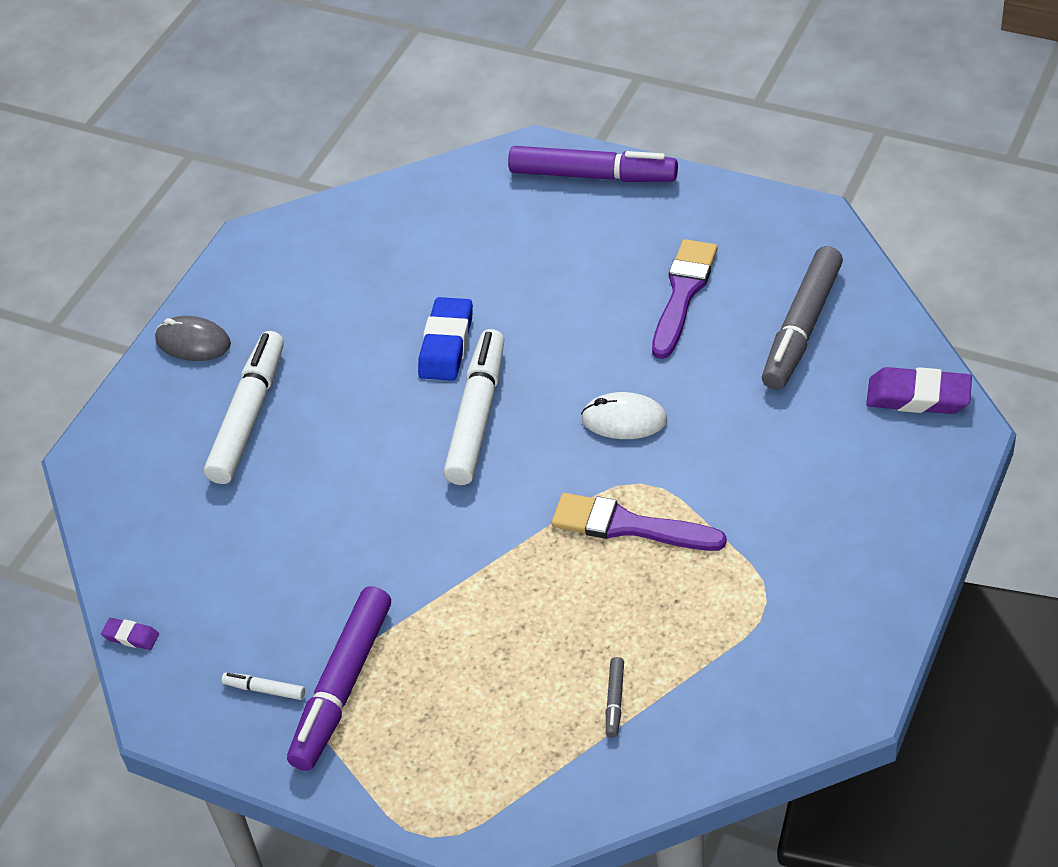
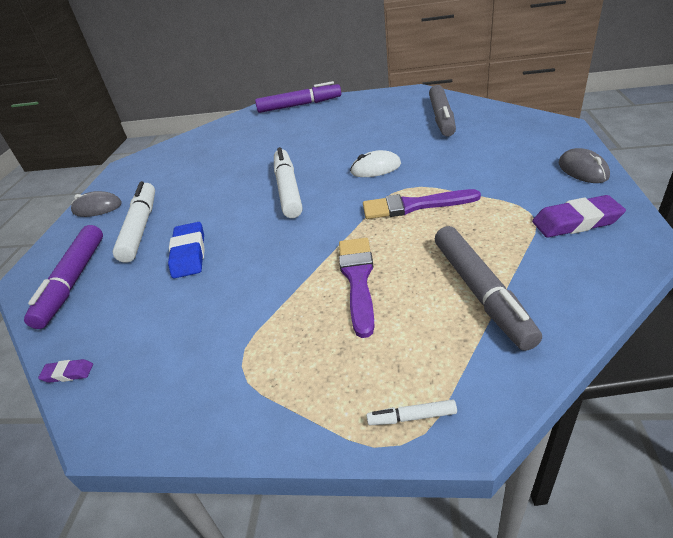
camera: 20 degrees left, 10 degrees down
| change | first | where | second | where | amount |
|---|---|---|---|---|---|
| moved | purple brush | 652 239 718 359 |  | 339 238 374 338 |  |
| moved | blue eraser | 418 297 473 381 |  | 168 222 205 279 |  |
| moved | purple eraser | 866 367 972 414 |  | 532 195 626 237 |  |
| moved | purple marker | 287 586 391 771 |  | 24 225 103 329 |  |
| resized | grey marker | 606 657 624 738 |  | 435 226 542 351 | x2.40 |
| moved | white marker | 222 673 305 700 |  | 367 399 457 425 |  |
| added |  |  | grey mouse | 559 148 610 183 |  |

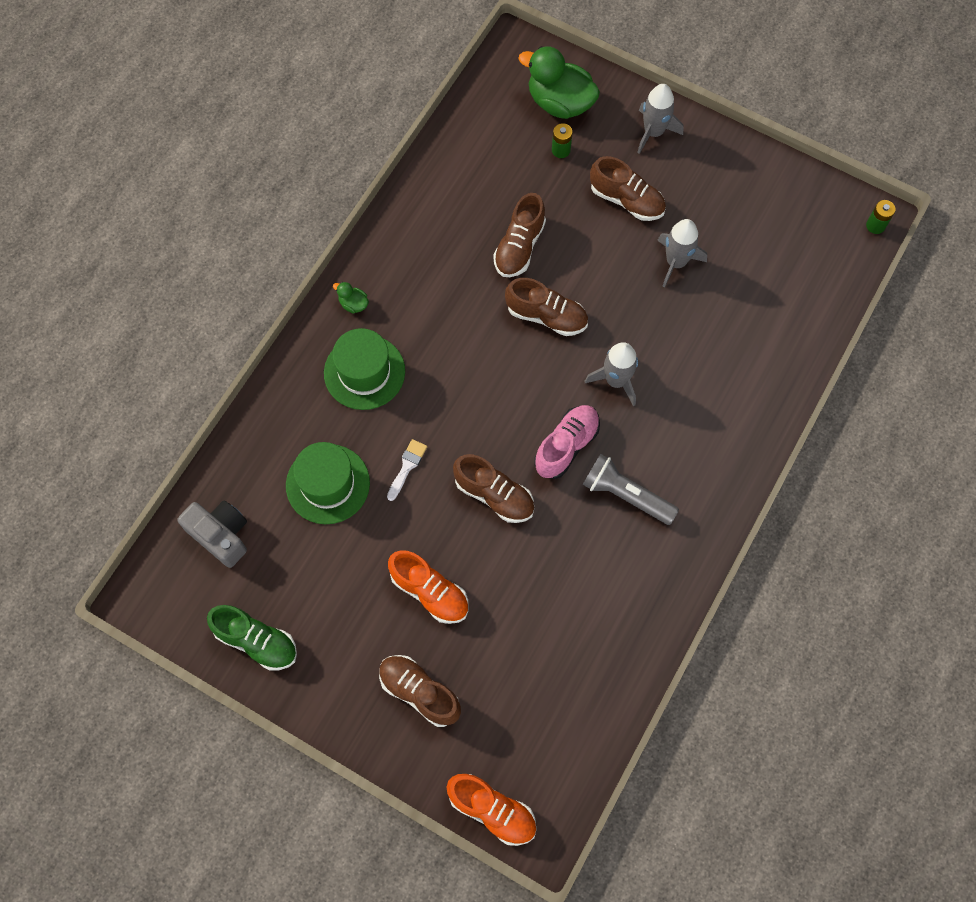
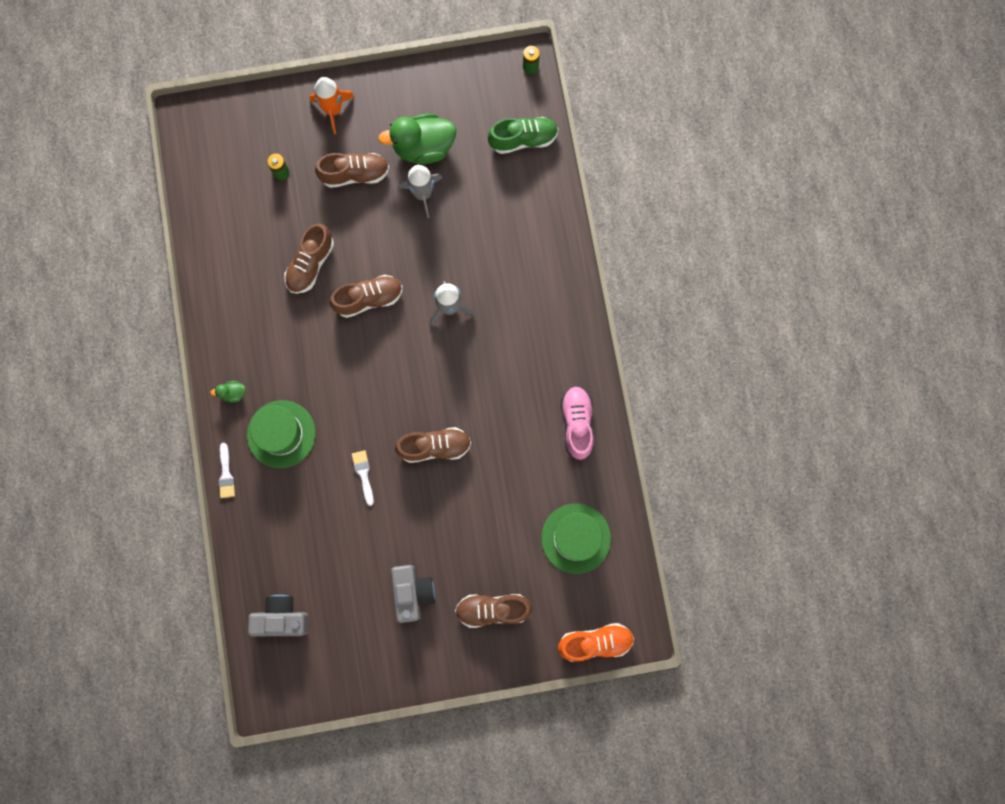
camera: 40 degrees left, 10 degrees up
| change | first | where | second | where | amount |
|---|---|---|---|---|---|
| moved | green duck | 519 46 600 119 |  | 378 114 456 164 |  |
| recoloured | grey rocket | 637 84 684 154 | orange rocket | 309 77 354 134 |  |
| turned | brown shoe | 493 193 546 277 |  | 284 224 334 294 | 45 degrees clockwise |
| moved | pink shoe | 534 405 600 479 |  | 561 386 594 460 |  |
| moved | green hat | 286 442 370 524 |  | 541 504 611 574 |  |
| removed | grey flashlight | 583 454 679 525 |  |  |  |
| removed | orange shoe | 388 550 468 624 |  |  |  |
| moved | green shoe | 207 605 297 671 |  | 488 117 558 154 |  |
| added |  |  | white brush | 218 443 235 498 |  |
| added |  |  | grey camera | 391 565 435 623 |  |

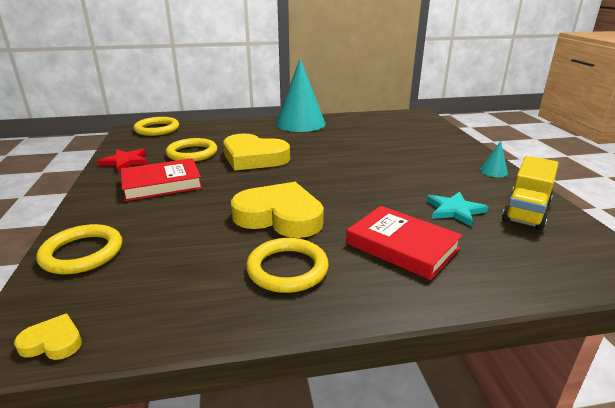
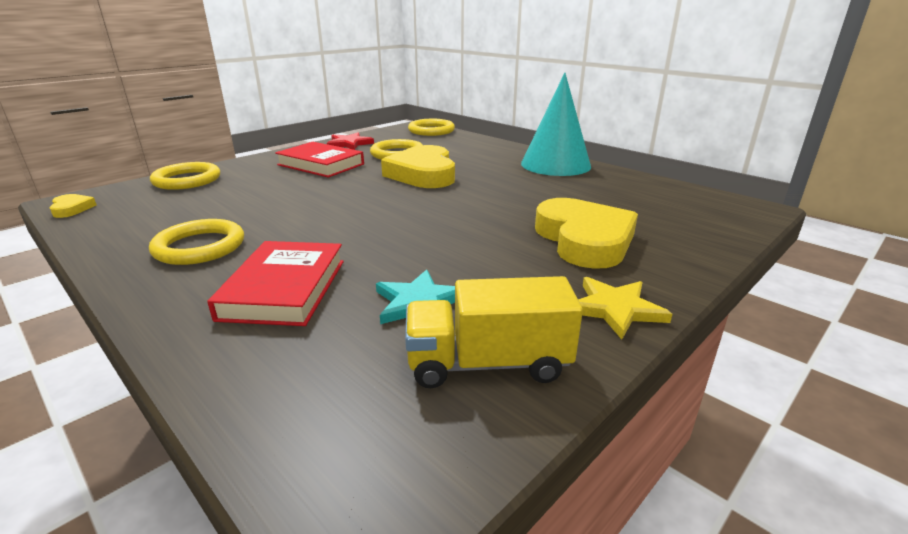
camera: 55 degrees right, 0 degrees up
| change | first | where | second | where | amount |
|---|---|---|---|---|---|
| replaced | turquoise cone | 480 141 508 177 | yellow star | 578 277 672 339 |  |
| moved | yellow heart | 231 182 324 238 |  | 535 198 638 269 |  |

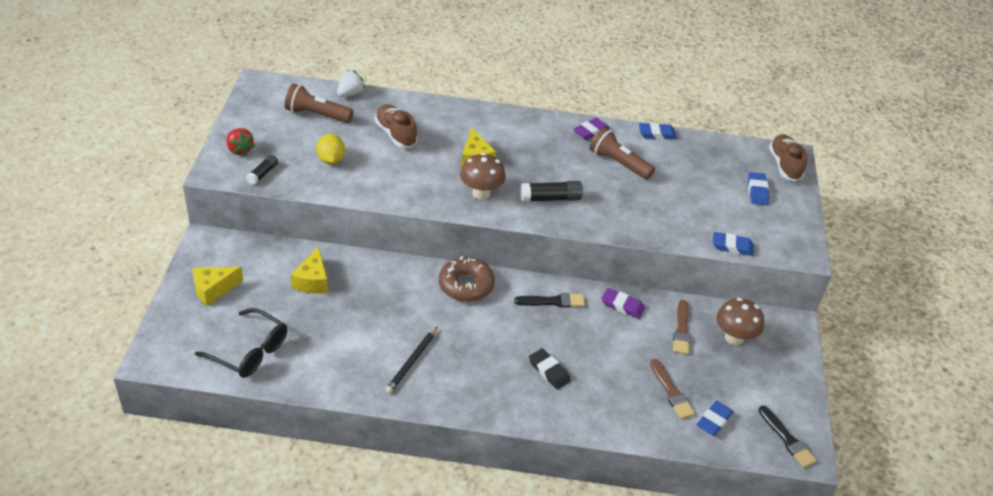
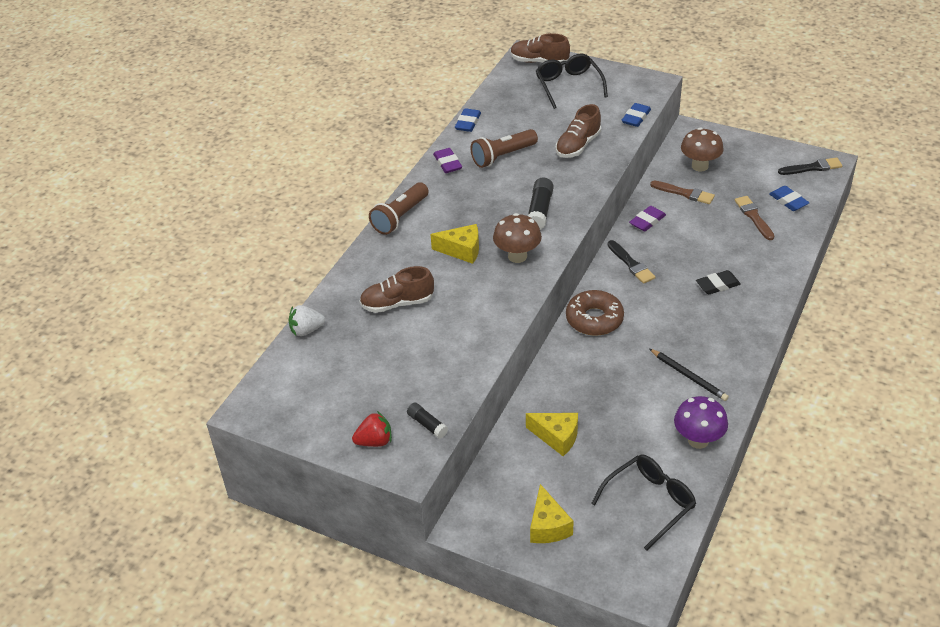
camera: 65 degrees left, 0 degrees up
| change | first | where | second | where | amount |
|---|---|---|---|---|---|
| turned | white strawberry | 337 70 365 97 |  | 289 305 325 336 | 75 degrees counterclockwise |
| moved | brown flashlight | 285 84 354 123 |  | 369 182 429 235 |  |
| removed | yellow lemon | 316 134 345 164 |  |  |  |
| replaced | blue eraser | 748 172 769 205 | black glasses | 536 53 608 109 |  |
| turned | black brush | 514 293 585 308 |  | 607 240 656 284 | 135 degrees clockwise |
| turned | brown brush | 650 359 695 419 |  | 735 196 774 240 | 105 degrees counterclockwise |
| added |  |  | brown shoe | 555 104 601 158 |  |
| added |  |  | purple mushroom | 674 396 728 449 |  |

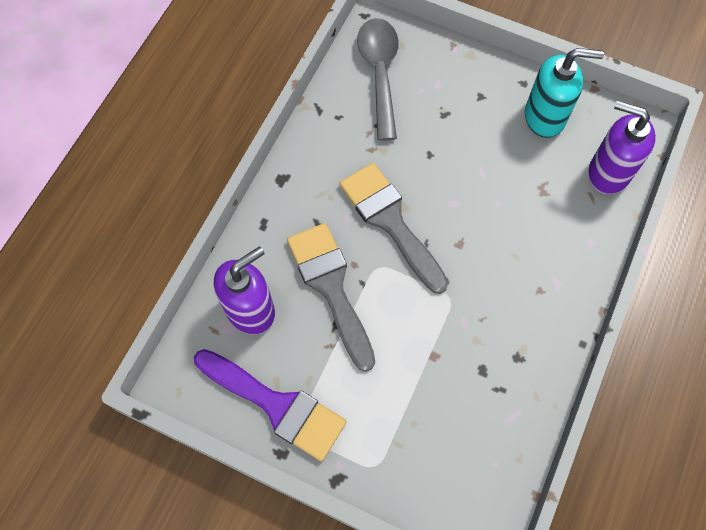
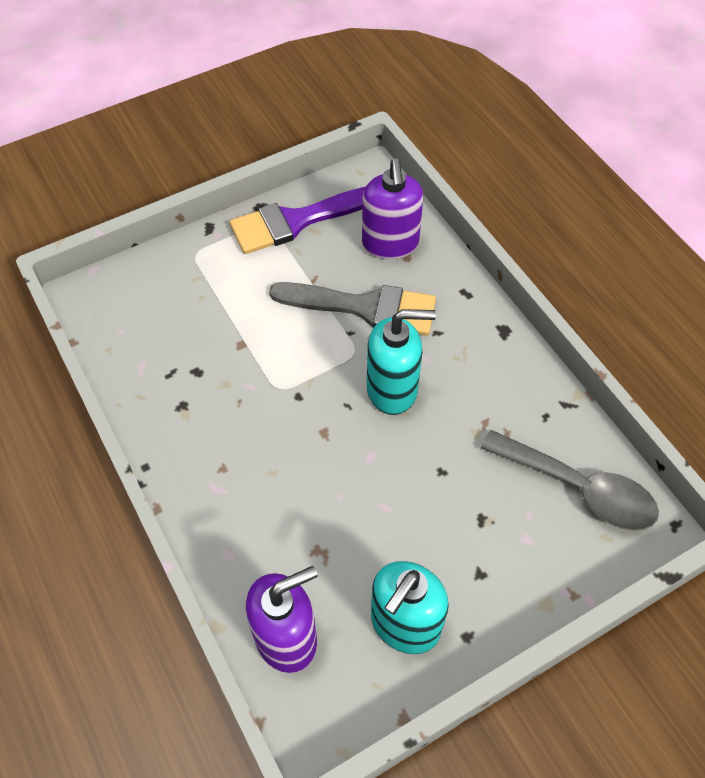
camera: 125 degrees right, 10 degrees down
| change | first | where | second | where | amount |
|---|---|---|---|---|---|
| replaced | grey brush | 339 163 448 294 | turquoise soap dispenser | 367 309 436 415 |  |

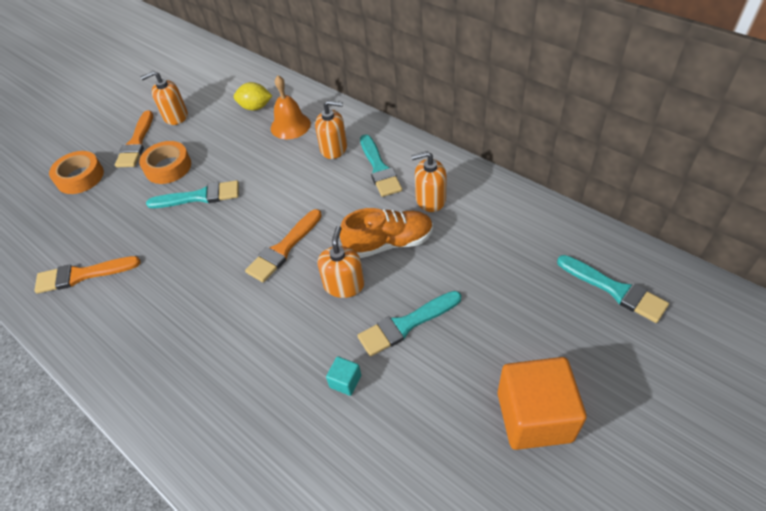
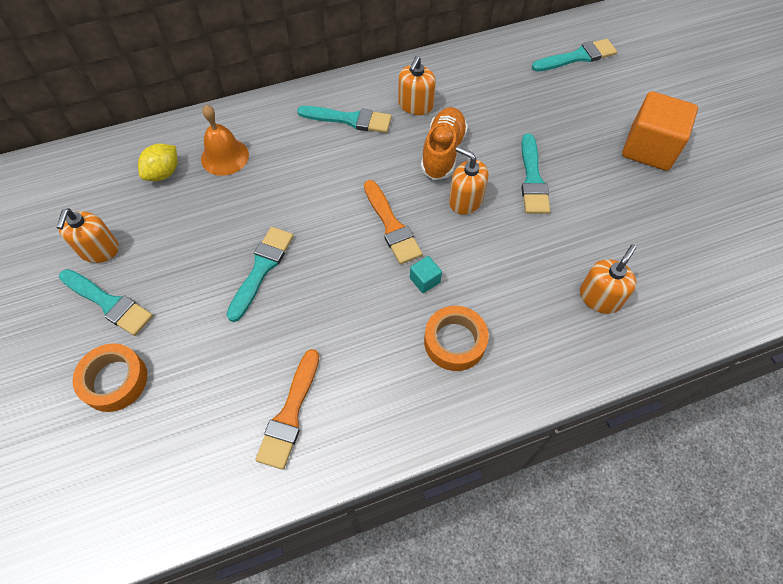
camera: 65 degrees left, 10 degrees up
| change | first | where | second | where | amount |
|---|---|---|---|---|---|
| moved | orange soap dispenser | 315 100 347 159 |  | 580 244 637 314 |  |
| recoloured | orange brush | 115 110 153 167 | turquoise brush | 59 269 153 336 |  |
| moved | orange tape | 139 141 191 184 |  | 424 306 489 371 |  |
| moved | turquoise cube | 326 356 361 396 |  | 410 256 442 293 |  |

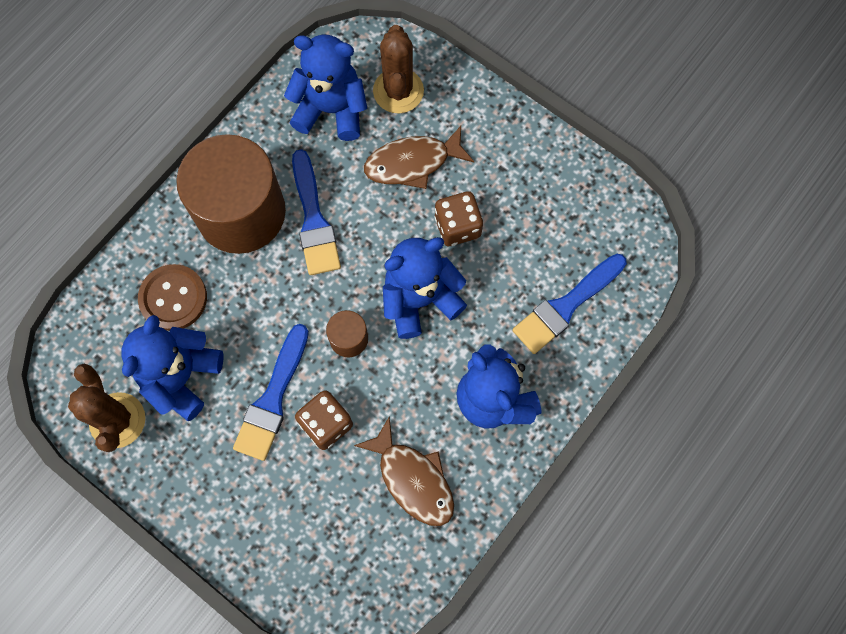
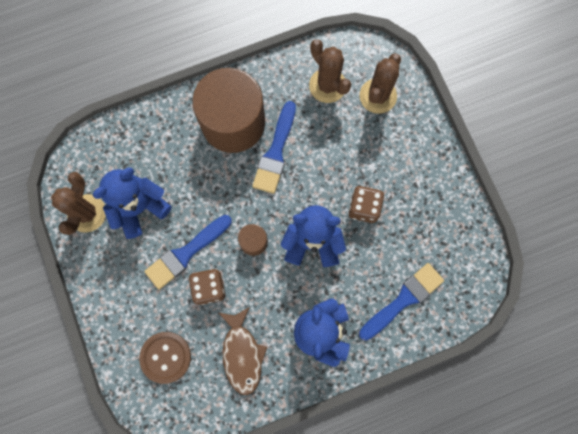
camera: 30 degrees right, 5 degrees up
| change | first | where | second | where | amount |
|---|---|---|---|---|---|
| replaced | blue teddy bear | 284 35 367 141 | brown cactus | 309 39 351 103 |  |
| removed | brown fish | 364 126 474 189 |  |  |  |
| turned | blue brush | 512 254 627 354 |  | 359 263 444 341 | 150 degrees clockwise |
| moved | brown button | 138 264 207 331 |  | 139 332 191 384 |  |

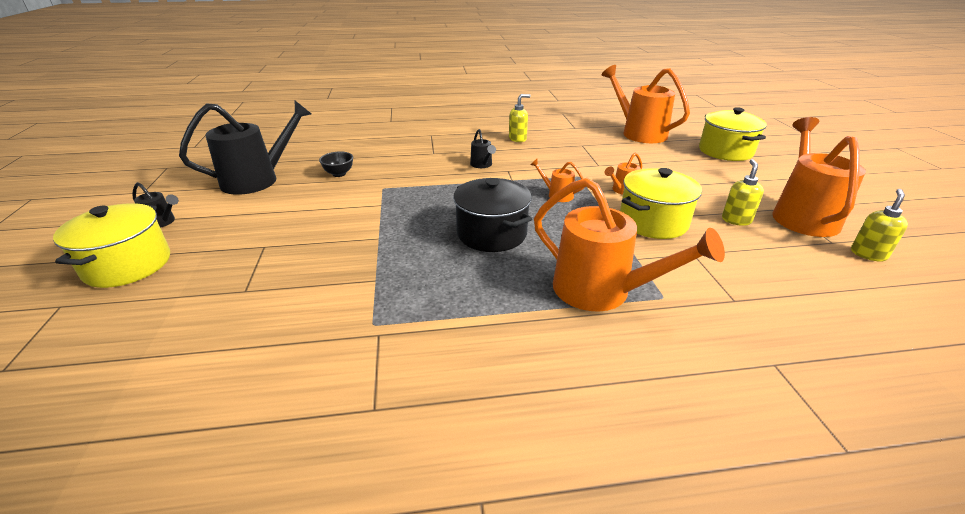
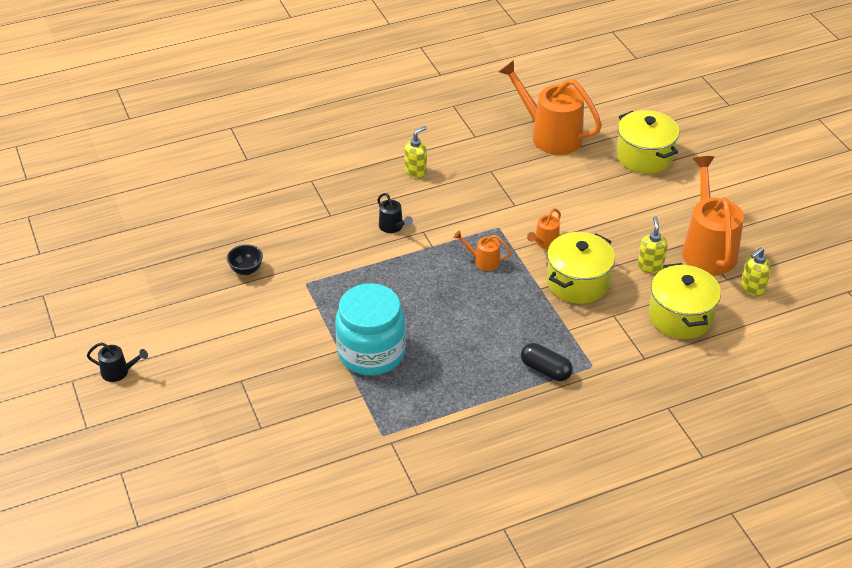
camera: 15 degrees left, 10 degrees up
| change | first | where | second | where | amount |
|---|---|---|---|---|---|
| removed | black watering can | 179 101 311 195 |  |  |  |
| removed | black pot | 453 178 532 252 |  |  |  |
| replaced | orange watering can | 534 178 725 312 | black capsule | 521 343 573 381 |  |
| turned | yellow soap dispenser | 851 189 908 262 |  | 741 247 771 296 | 150 degrees counterclockwise |
| moved | yellow pot | 53 203 170 288 |  | 649 263 721 339 |  |
| added |  |  | turquoise jar | 335 283 406 375 |  |

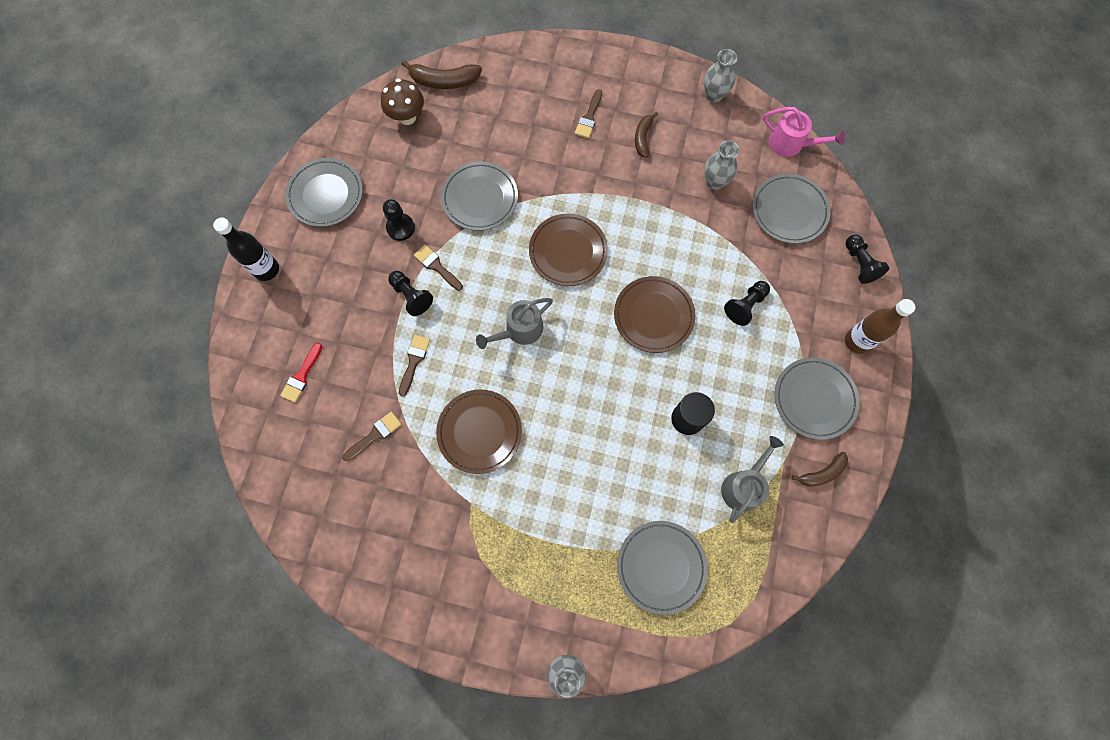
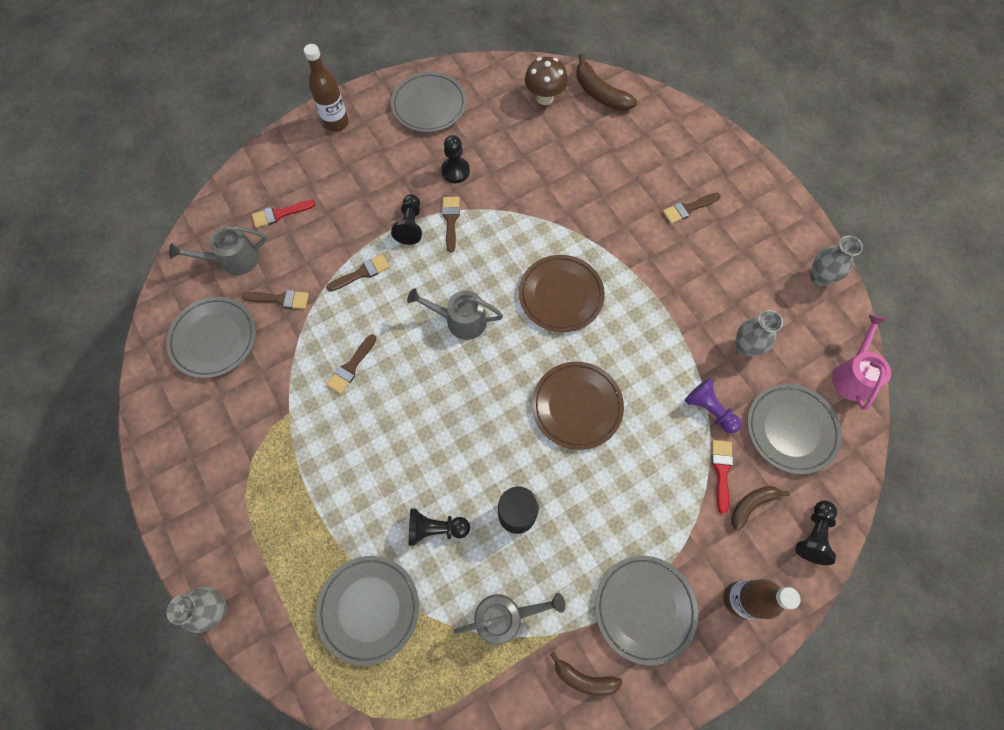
camera: 45 degrees right, 5 degrees down
| change | first | where | second | where | amount |
|---|---|---|---|---|---|
| turned | pink watering can | 763 107 845 157 |  | 832 314 891 410 | 150 degrees counterclockwise |
| moved | brown banana | 635 112 658 158 |  | 731 486 790 531 |  |
| moved | grey plate | 441 161 518 231 |  | 166 297 256 378 |  |
| recoloured | black bottle | 213 217 279 281 | brown bottle | 304 44 349 132 |  |
| moved | black pawn | 724 281 770 326 |  | 409 508 470 546 |  |
| replaced | brown plate | 436 389 522 474 | brown brush | 326 334 376 394 |  |
| added |  |  | grey watering can | 169 226 267 275 |  |
| added |  |  | purple pawn | 685 378 741 433 |  |
| added |  |  | red brush | 711 440 733 514 |  |

